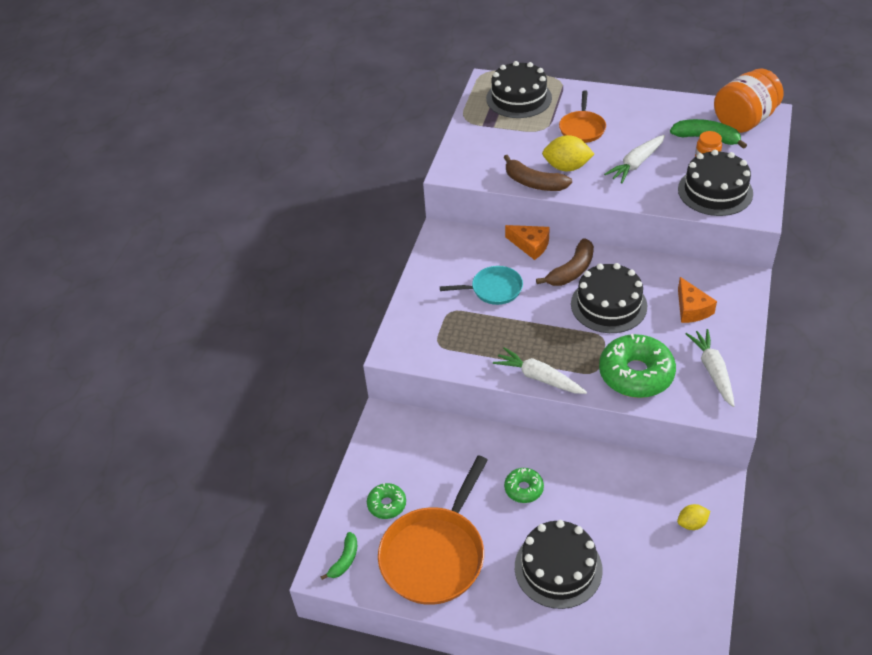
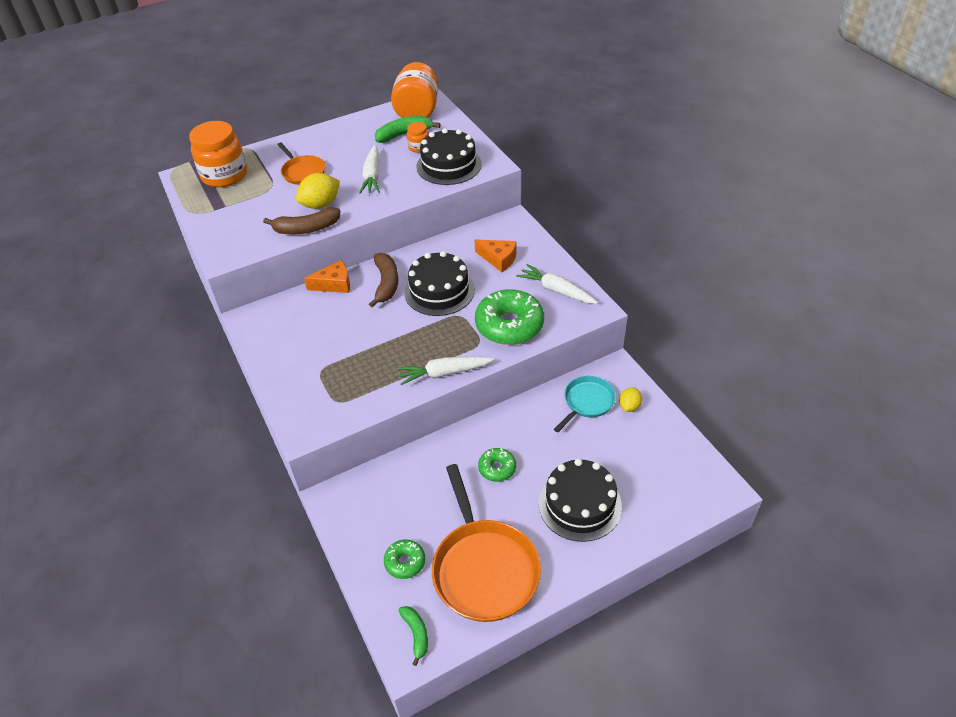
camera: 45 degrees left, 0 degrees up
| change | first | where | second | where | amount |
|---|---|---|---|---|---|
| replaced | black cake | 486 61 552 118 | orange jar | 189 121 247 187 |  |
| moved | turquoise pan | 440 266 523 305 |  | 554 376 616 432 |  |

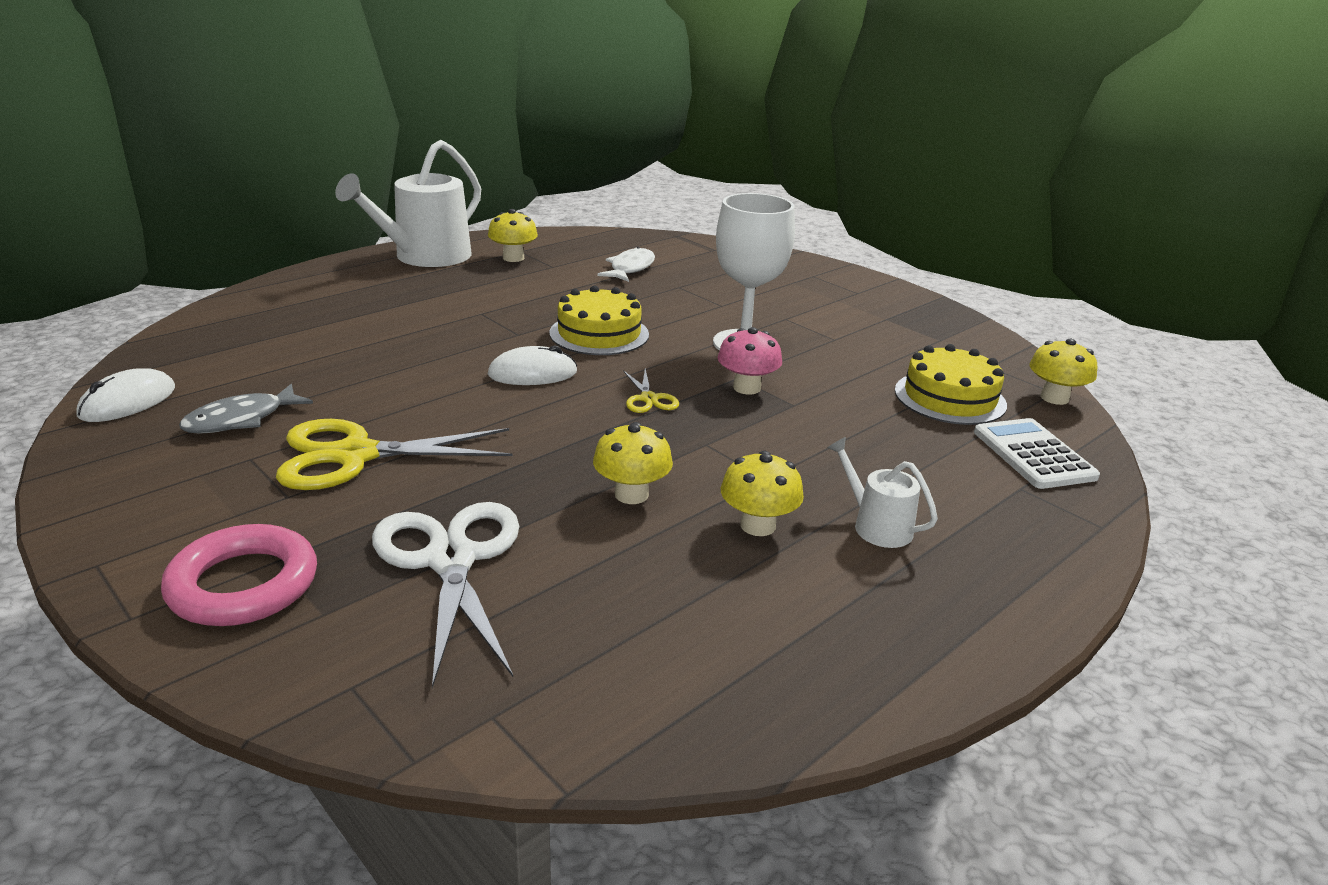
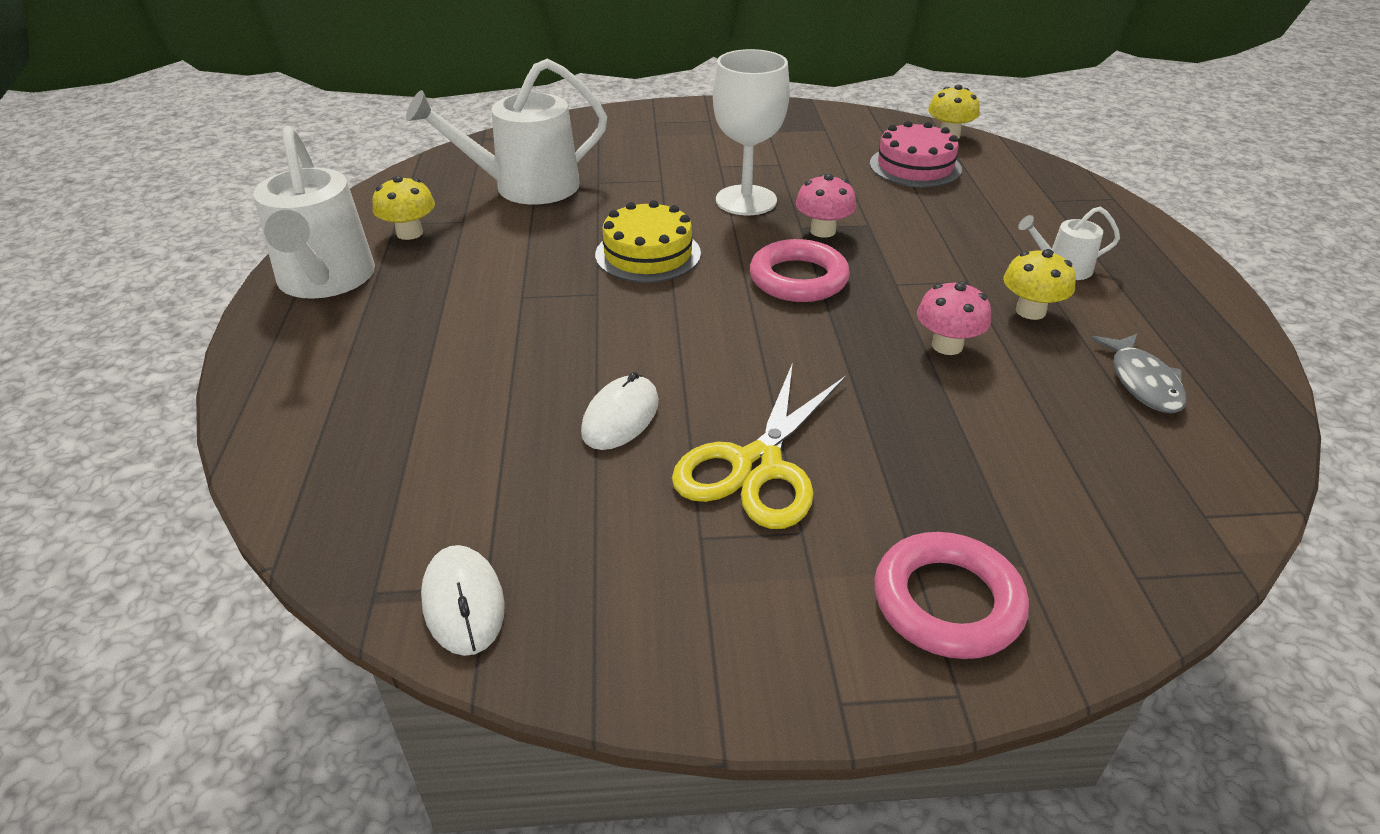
camera: 50 degrees left, 10 degrees up
| change | first | where | second | where | amount |
|---|---|---|---|---|---|
| replaced | white fish | 597 247 655 282 | white watering can | 406 59 607 204 |  |
| recoloured | yellow cake | 895 344 1007 425 | pink cake | 870 121 962 187 |  |
| moved | white mouse | 488 345 577 385 |  | 581 372 659 450 |  |
| replaced | yellow scissors | 623 369 679 413 | pink ring | 750 239 850 302 |  |
| moved | grey fish | 179 384 313 433 |  | 1091 334 1187 413 |  |
| removed | white calculator | 974 418 1100 489 |  |  |  |
| recoloured | yellow mushroom | 593 422 673 504 | pink mushroom | 917 281 991 355 |  |
| removed | white scissors | 372 502 519 688 |  |  |  |

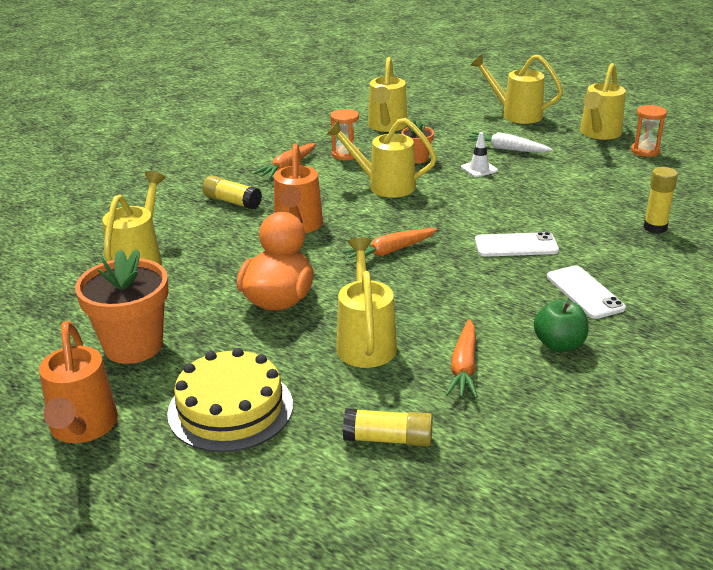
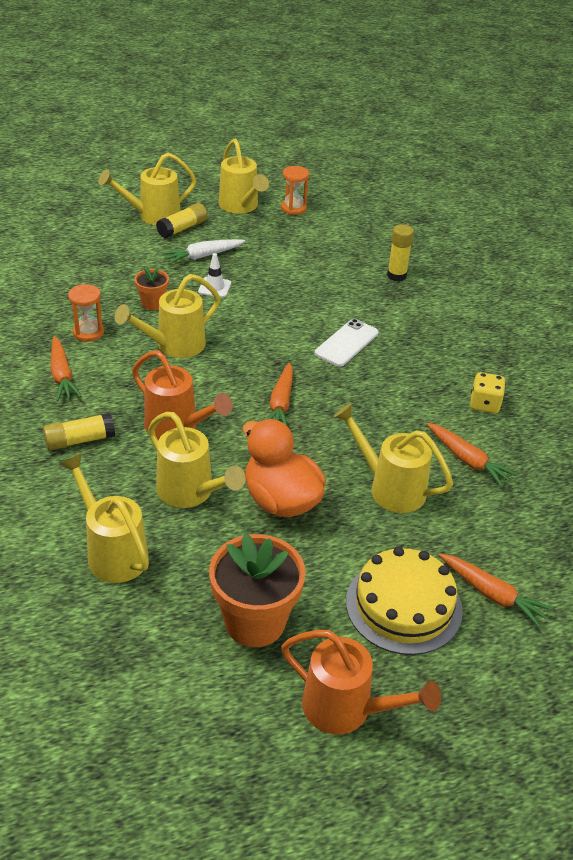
camera: 55 degrees left, 10 degrees up
| change | first | where | second | where | amount |
|---|---|---|---|---|---|
| moved | yellow watering can | 368 57 407 132 |  | 148 412 246 508 |  |
| removed | white phone | 547 265 626 319 |  |  |  |
| replaced | green apple | 534 299 588 352 | yellow dice | 470 372 506 413 |  |
| moved | yellow glue stick | 343 408 433 447 |  | 156 203 207 238 |  |
| added |  |  | orange carrot | 439 554 553 627 |  |

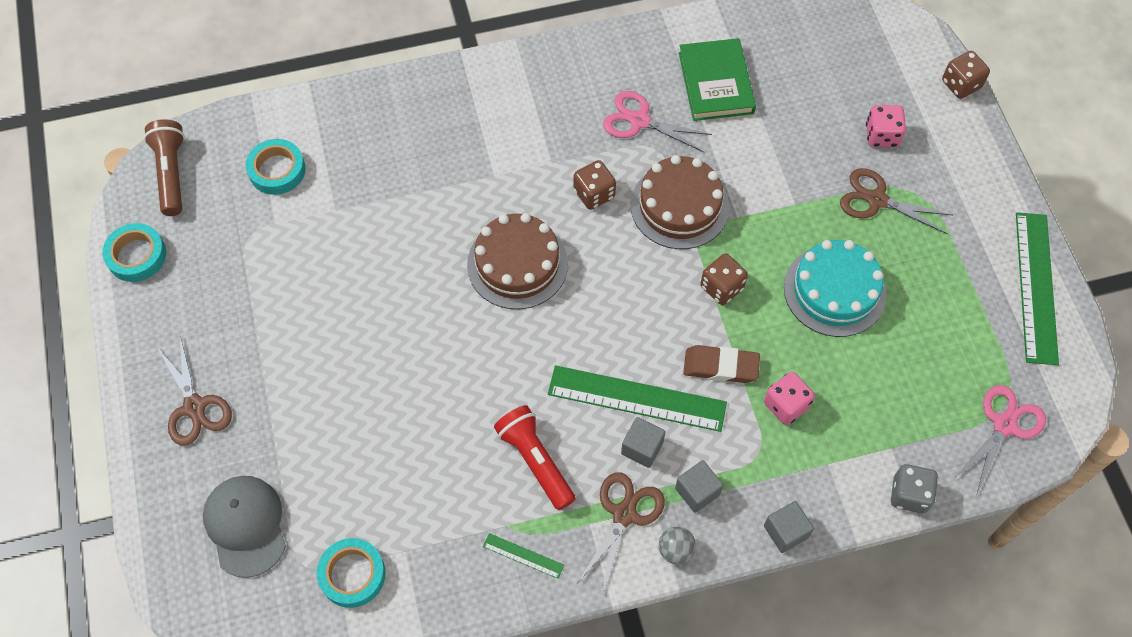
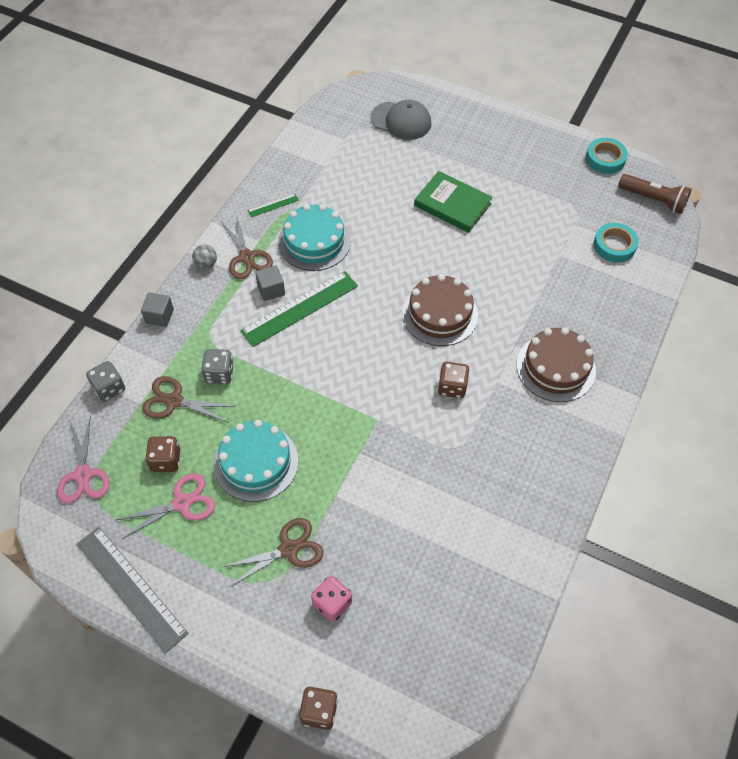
camera: 130 degrees right, 5 degrees down
| change | first | where | second | where | amount |
|---|---|---|---|---|---|
| moved | green book | 679 38 756 121 |  | 414 171 493 233 |  |
| moved | pink scissors | 603 91 712 152 |  | 116 473 215 539 |  |
| moved | brown cake | 631 155 729 249 |  | 517 327 596 402 |  |
| recoloured | green ruler | 1016 212 1059 365 | grey ruler | 76 527 189 653 |  |
| moved | brown dice | 700 254 748 305 |  | 145 436 180 472 |  |
| moved | brown scissors | 157 336 232 445 |  | 142 376 233 423 |  |
| removed | brown eraser | 683 345 760 383 |  |  |  |
| recoloured | pink dice | 764 372 815 425 | grey dice | 201 349 234 384 |  |
| replaced | red flashlight | 494 405 575 510 | turquoise cake | 278 204 351 271 |  |
| removed | grey cube | 675 460 723 513 |  |  |  |
| removed | turquoise tape | 317 538 386 608 |  |  |  |

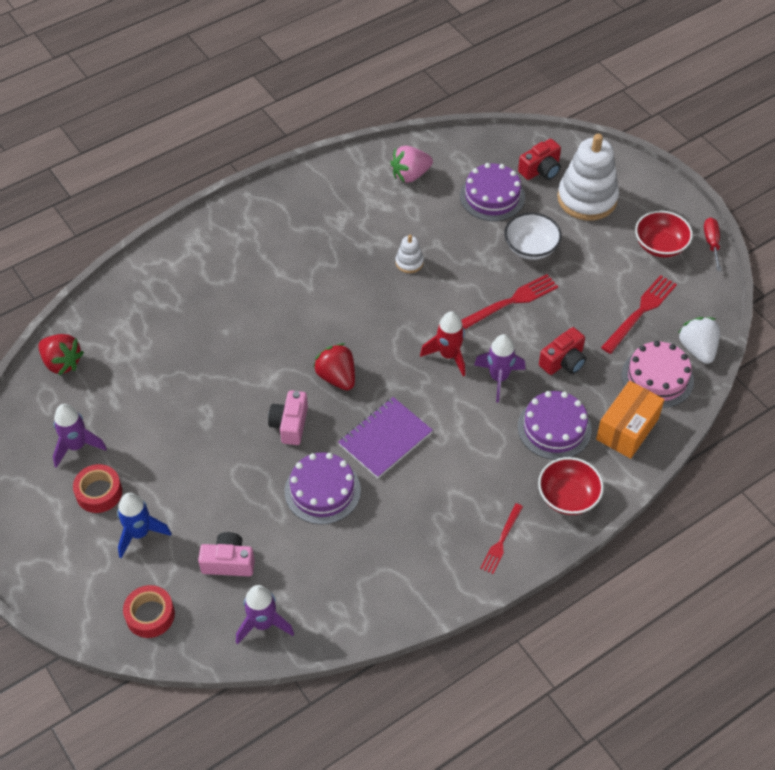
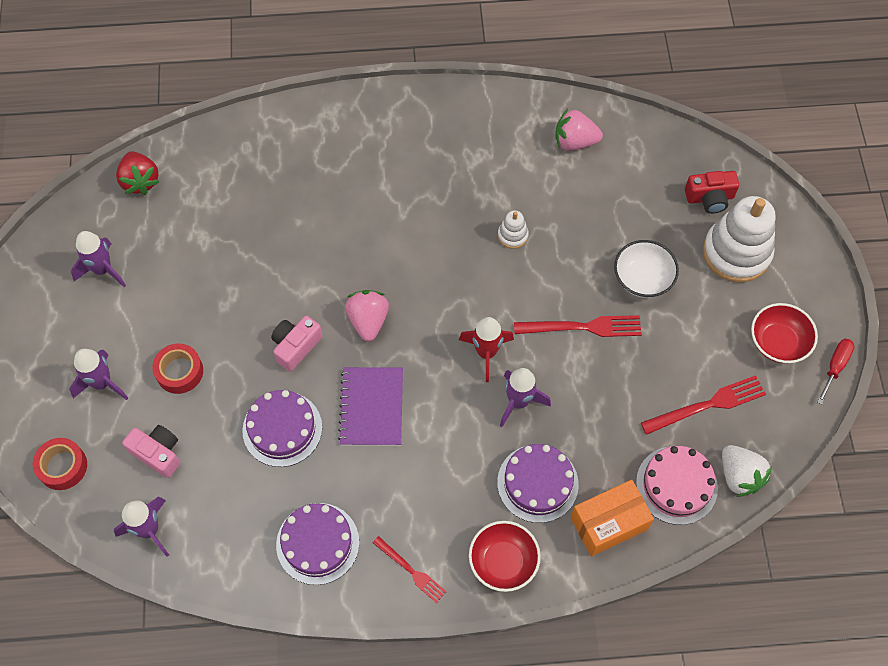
camera: 30 degrees right, 10 degrees up
| change | first | where | second | where | amount |
|---|---|---|---|---|---|
| moved | purple cake | 460 163 525 221 |  | 276 503 359 585 |  |
| turned | white strawberry | 678 317 720 364 |  | 722 445 772 497 | 135 degrees clockwise |
| removed | red camera | 539 327 586 375 |  |  |  |
| recoloured | red strawberry | 313 343 355 391 | pink strawberry | 345 290 389 341 |  |
| turned | purple notebook | 338 397 433 478 |  | 338 367 403 446 | 75 degrees counterclockwise |
| moved | red tape | 73 464 122 513 |  | 152 343 203 394 |  |
| recoloured | blue rocket | 117 493 172 558 | purple rocket | 69 349 128 400 |  |
| turned | red fork | 480 503 523 574 |  | 373 536 447 603 | 105 degrees counterclockwise |

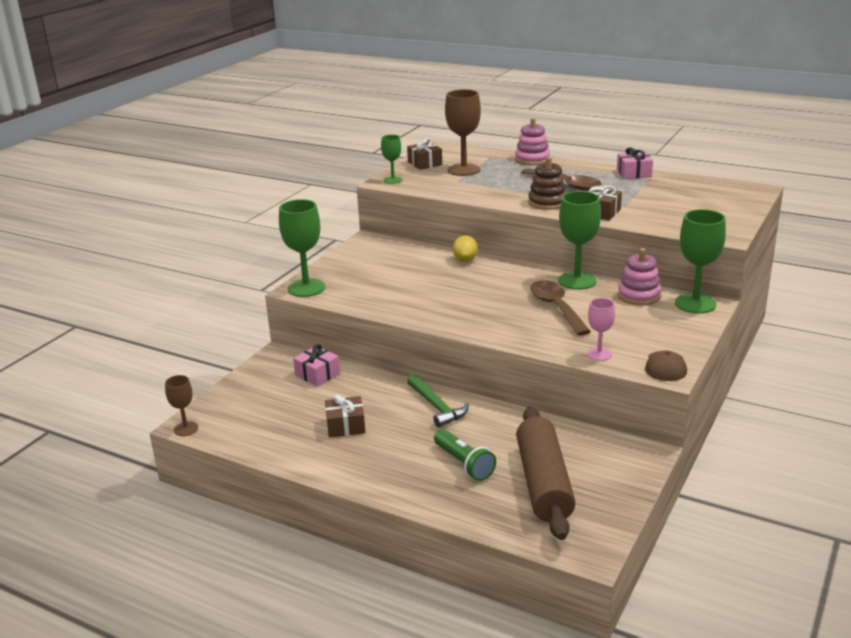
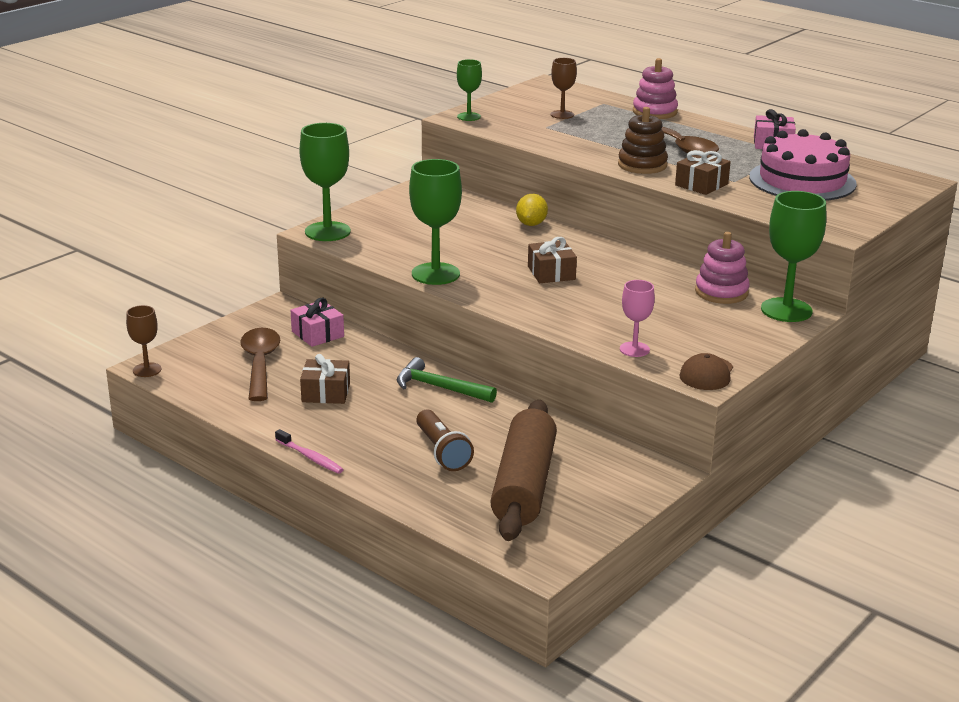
camera: 10 degrees right, 0 degrees up
| change | first | where | second | where | amount |
|---|---|---|---|---|---|
| resized | brown goblet | 445 89 481 176 |  | 551 58 577 119 | x0.56 |
| moved | brown gift | 407 138 442 170 |  | 528 237 577 283 |  |
| moved | green goblet | 558 191 601 290 |  | 409 159 462 285 |  |
| moved | brown spoon | 530 280 591 335 |  | 240 328 280 401 |  |
| turned | green hammer | 407 374 469 427 |  | 397 357 497 403 | 135 degrees clockwise |
| recoloured | green flashlight | 434 429 496 481 | brown flashlight | 416 409 474 471 |  |
| added |  |  | pink cake | 749 129 857 201 |  |
| added |  |  | pink toothbrush | 275 429 344 474 |  |

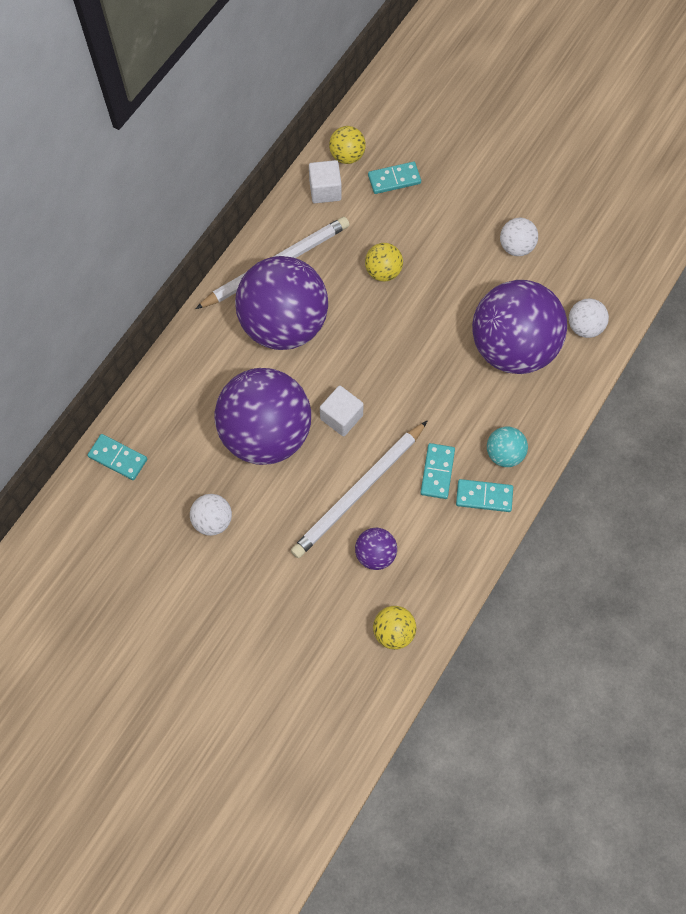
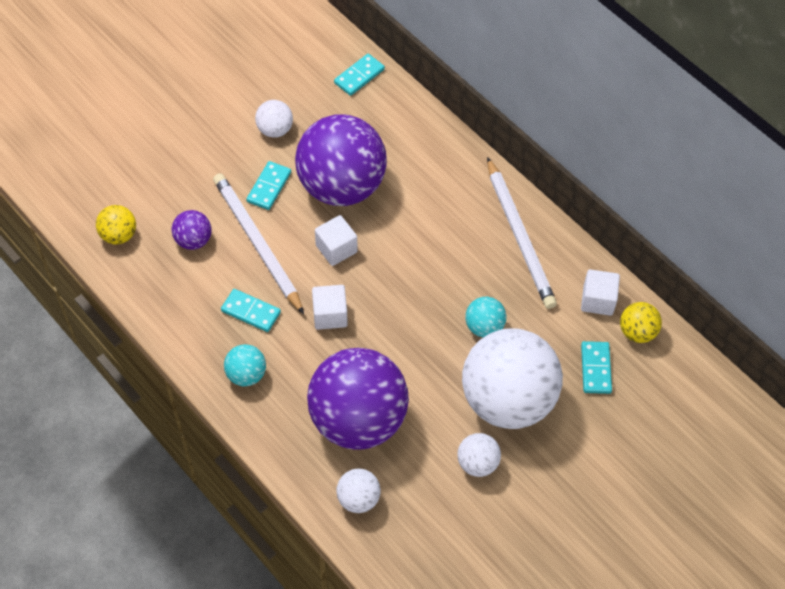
camera: 105 degrees right, 10 degrees down
| change | first | where | second | where | amount |
|---|---|---|---|---|---|
| recoloured | yellow ball | 365 243 403 282 | turquoise ball | 465 297 506 338 |  |
| removed | purple ball | 235 256 328 350 |  |  |  |
| moved | turquoise domino | 456 479 513 512 |  | 246 161 291 210 |  |
| added |  |  | white cube | 312 285 348 330 |  |
| added |  |  | white ball | 462 328 563 429 |  |

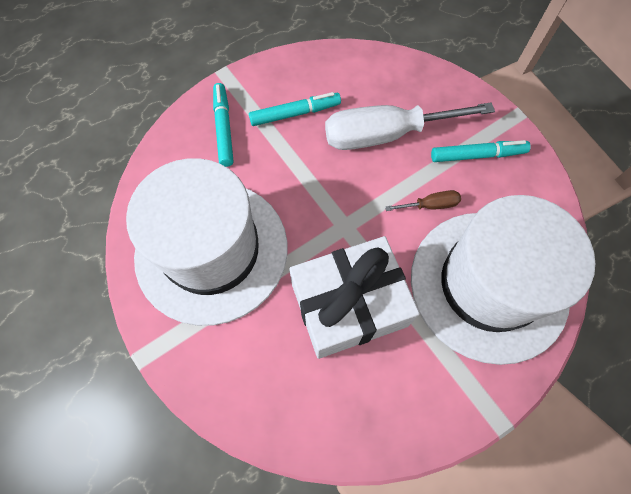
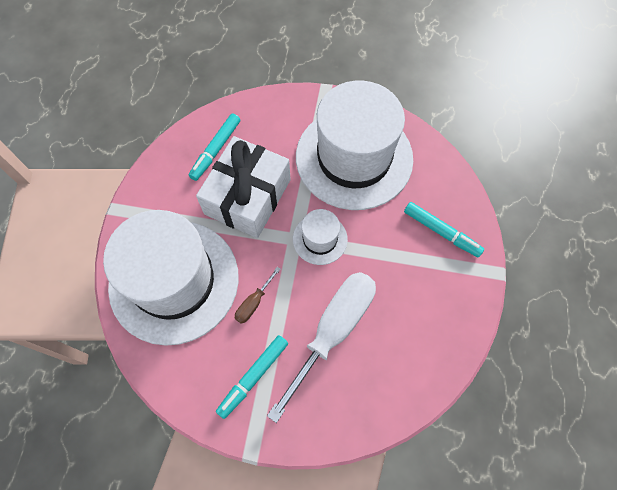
camera: 135 degrees right, 0 degrees up
| change | first | where | second | where | amount |
|---|---|---|---|---|---|
| moved | turquoise marker | 249 92 341 126 |  | 189 113 240 181 |  |
| added |  |  | white hat | 293 209 348 265 |  |

